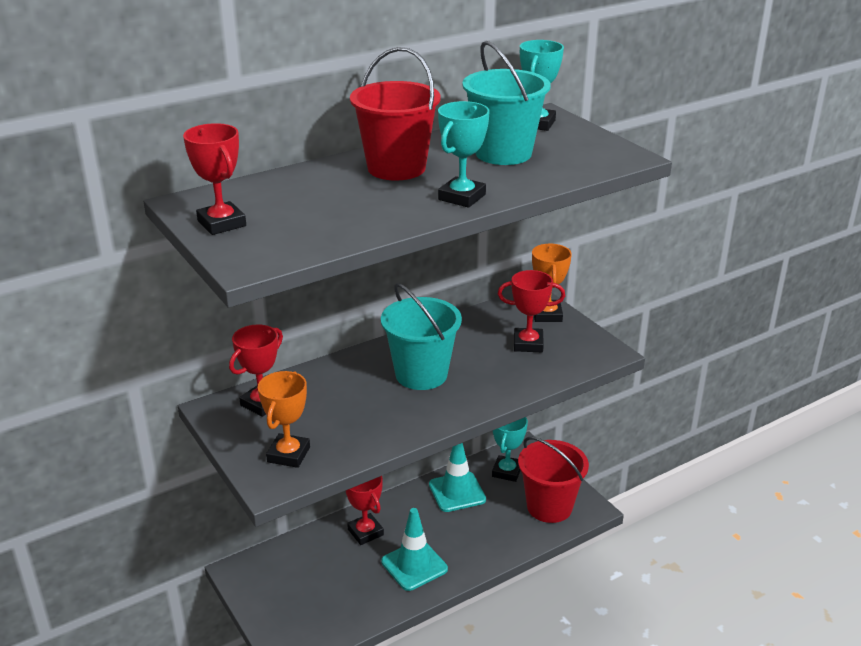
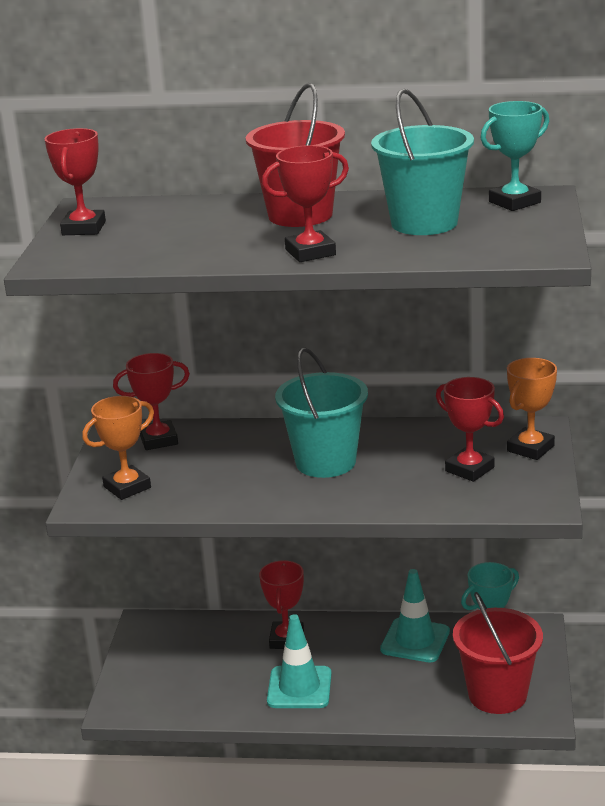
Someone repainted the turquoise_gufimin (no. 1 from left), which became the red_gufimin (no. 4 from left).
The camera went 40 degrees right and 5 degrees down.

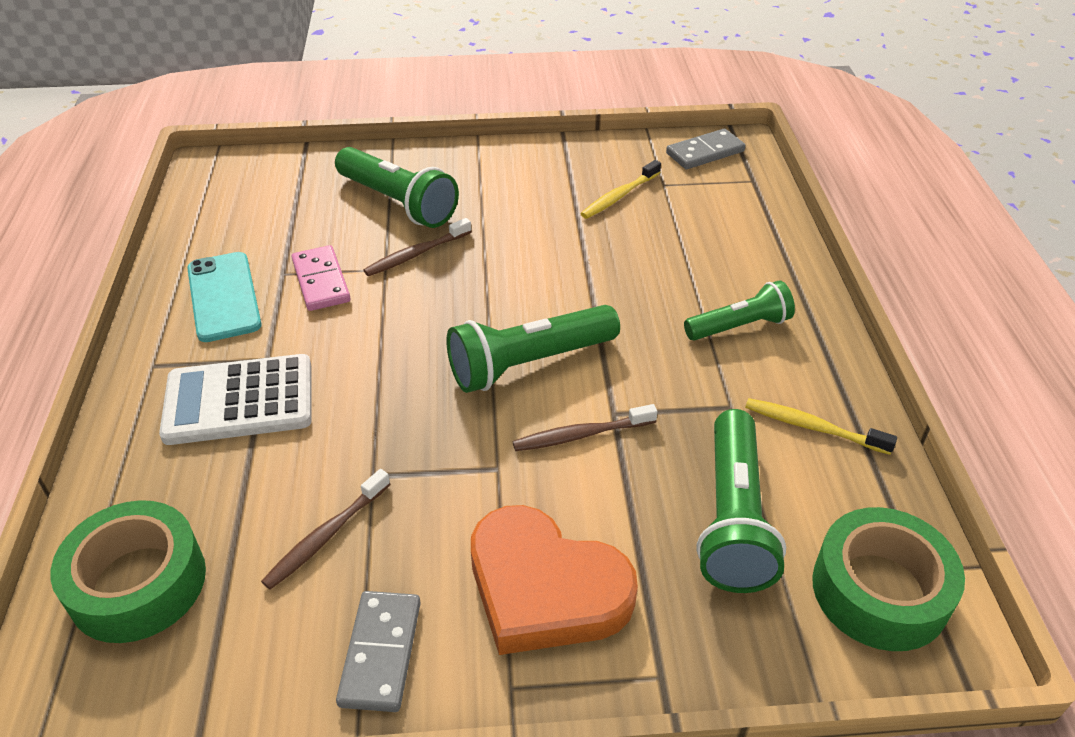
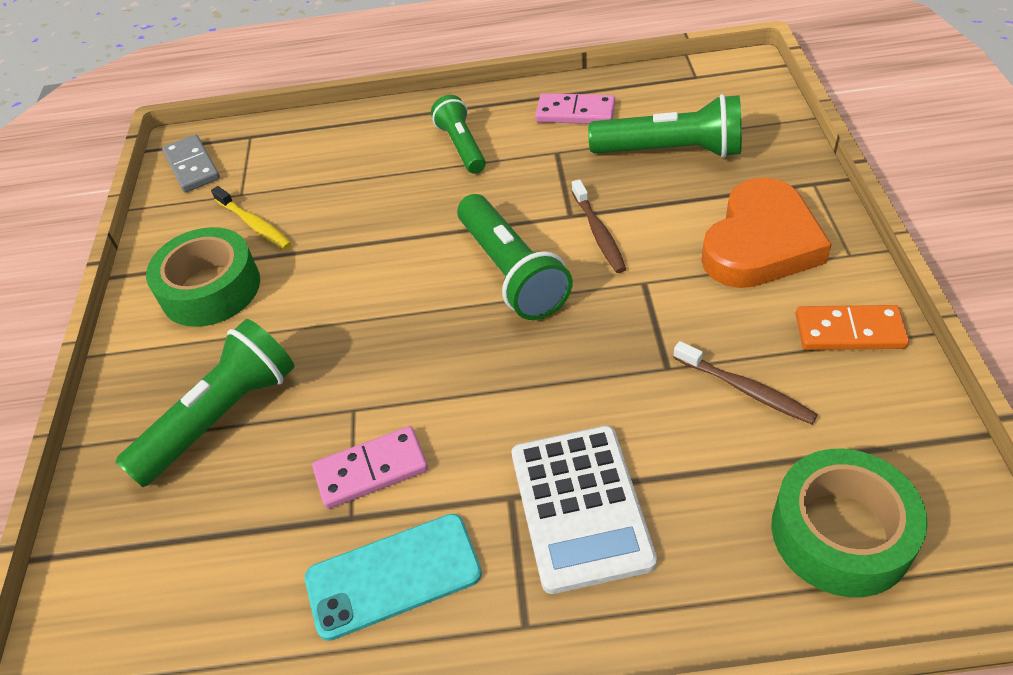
Someone took away the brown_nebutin (no. 2 from left).
Someone swapped the yellow_nebutin (no. 2 from left) for the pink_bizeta (no. 2 from left).
Someone carried the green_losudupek (no. 2 from left in the first image).
Someone repainted the grey_bizeta (no. 1 from left), which became the orange_bizeta.
The camera went 85 degrees left and 5 degrees up.

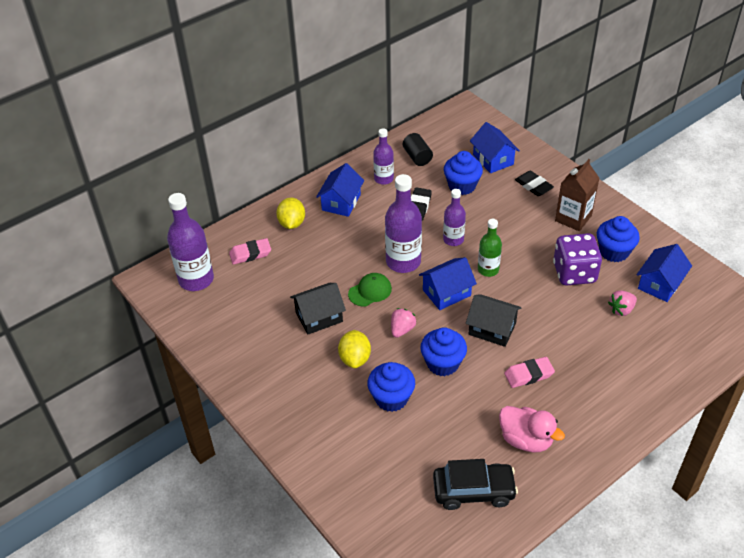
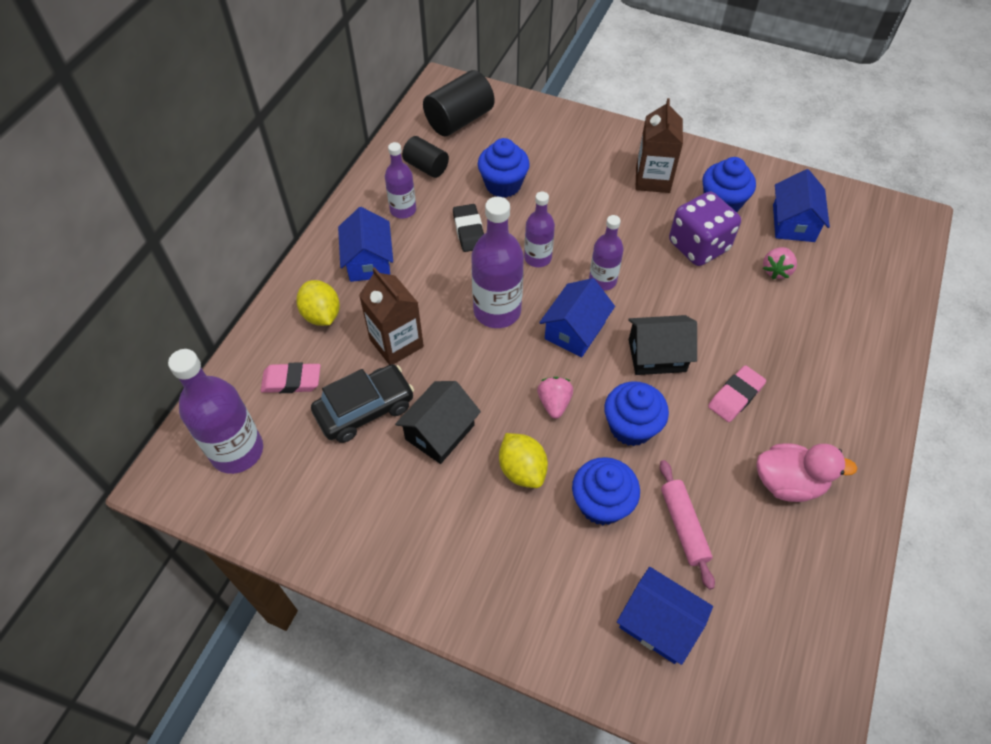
Someone carried the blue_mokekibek (no. 3 from left).
Someone took away the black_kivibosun (no. 2 from left).
Someone repainted the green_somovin, which became the purple_somovin (no. 5 from left).
Someone rotated the pink_kivibosun (no. 1 from left) by 45 degrees clockwise.
Someone took away the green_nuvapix.
Someone carried the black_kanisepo.
Someone put down the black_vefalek (no. 2 from left).
Someone put down the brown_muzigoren (no. 1 from left).
Someone put down the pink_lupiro.
The camera went 30 degrees left and 10 degrees up.

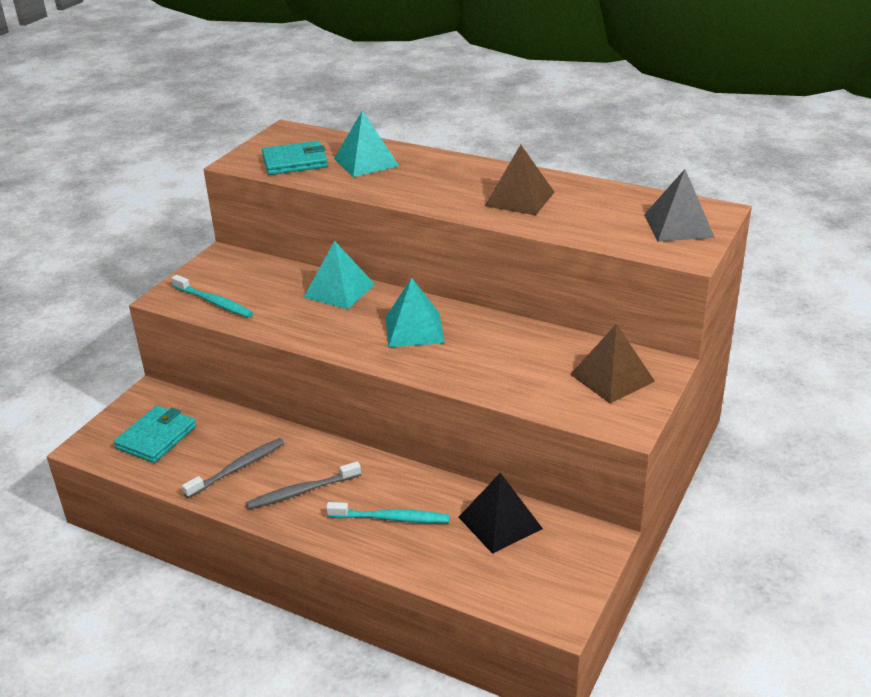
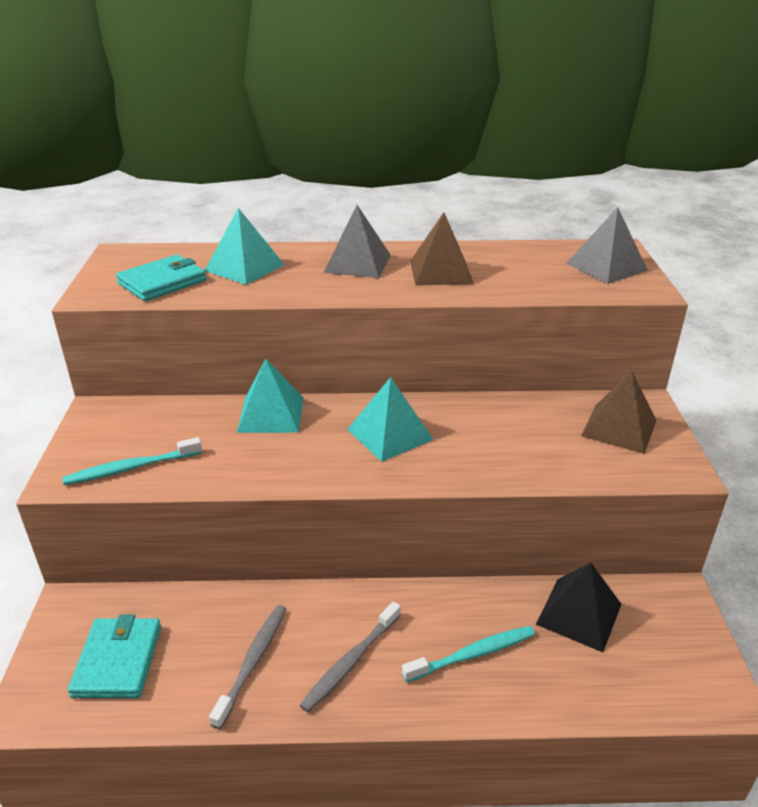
Someone rotated the turquoise_nebutin (no. 1 from left) by 150 degrees clockwise.
Someone put down the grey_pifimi (no. 1 from left).
The camera went 30 degrees left and 0 degrees up.

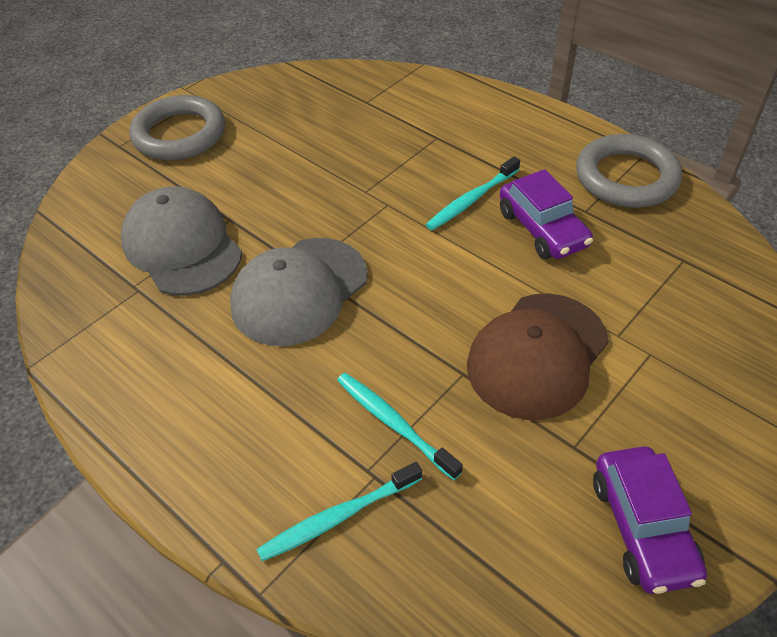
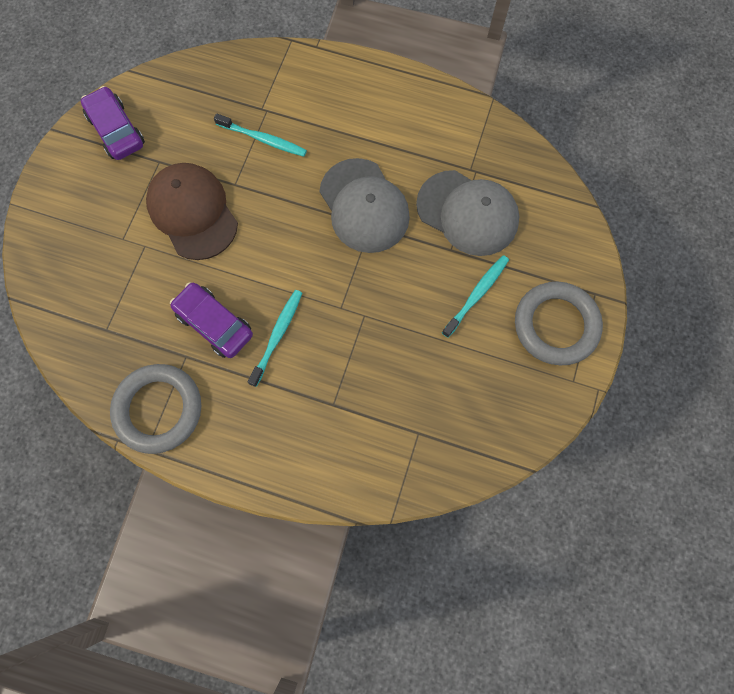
Someone rotated the grey_nuvapix (no. 2 from left in the first image) by 135 degrees clockwise.
Someone rotated the brown_nuvapix by 45 degrees counterclockwise.
Someone carried the turquoise_nebutin (no. 1 from left in the first image).
The camera went 155 degrees right and 25 degrees up.

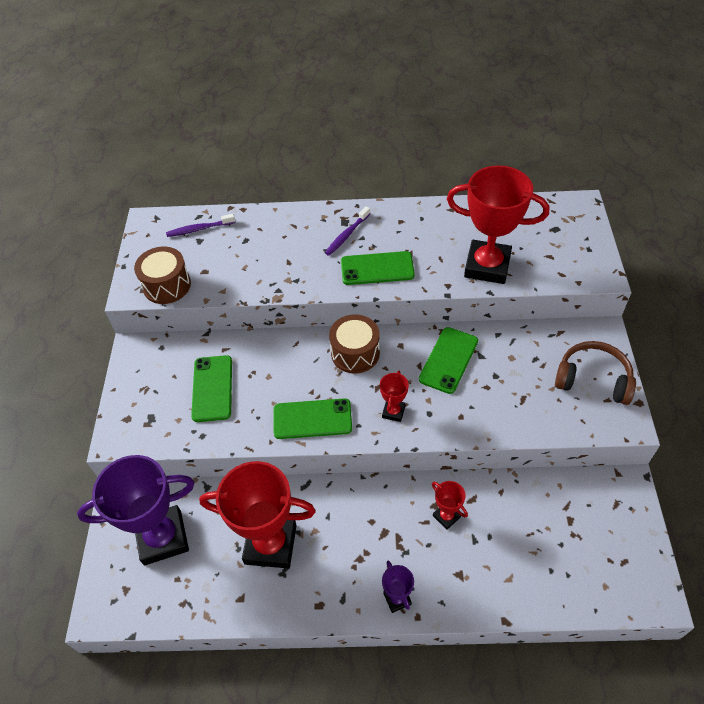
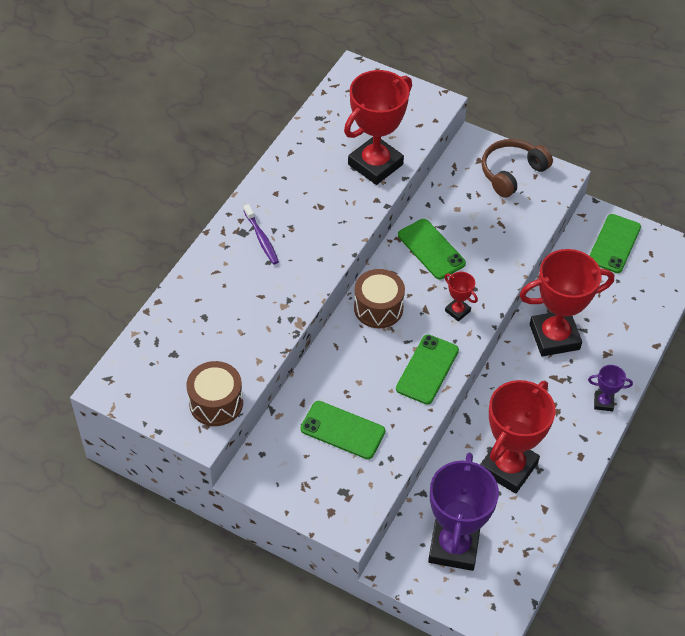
Someone took away the purple_nebutin (no. 1 from left).
Someone carried the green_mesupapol (no. 3 from left in the first image).
Someone scaled the red_gufimin (no. 3 from left in the first image) by 2.24.
The camera went 65 degrees left and 0 degrees up.

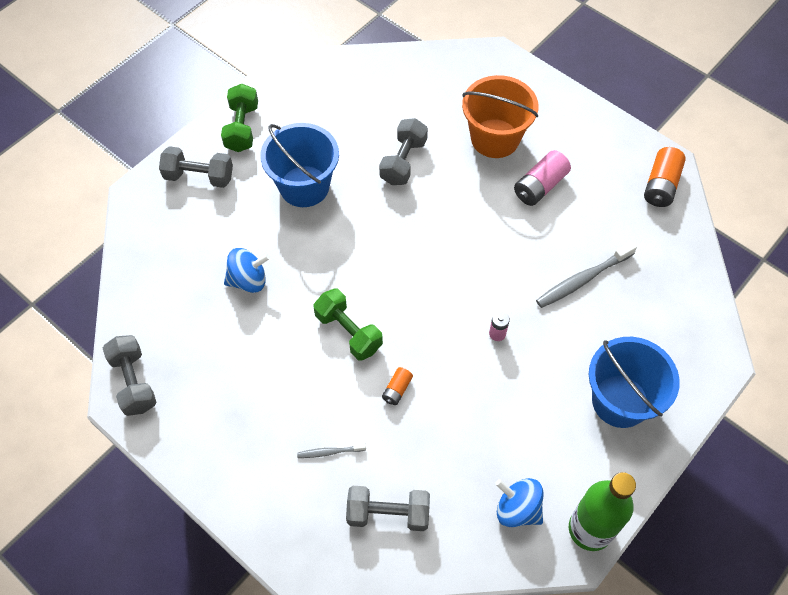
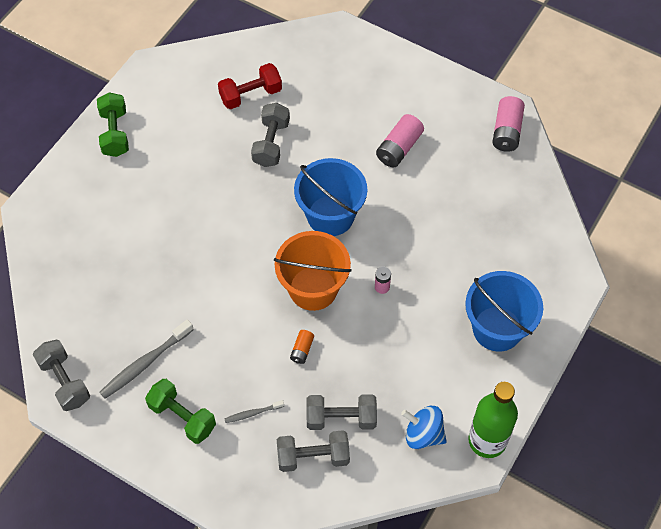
Someone carried the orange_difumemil.
Someone carried the blue_difumemil (no. 1 from left).
Someone carried the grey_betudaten (no. 2 from left in the first image).
Someone repainted the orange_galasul (no. 2 from left), which became the pink_galasul (no. 3 from left).
Someone carried the grey_nebutin (no. 2 from left in the first image).
Someone took away the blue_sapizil (no. 1 from left).
Someone carried the green_betudaten (no. 2 from left).
Someone put down the red_betudaten.
The camera went 10 degrees left and 0 degrees up.

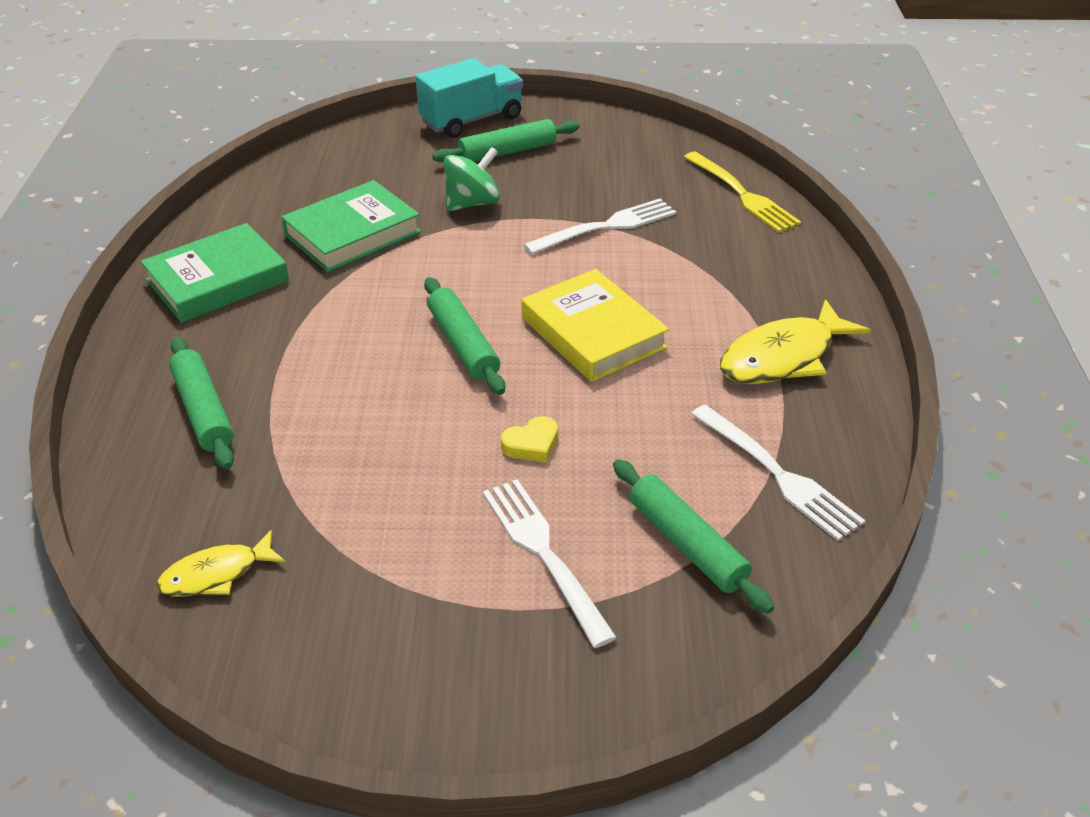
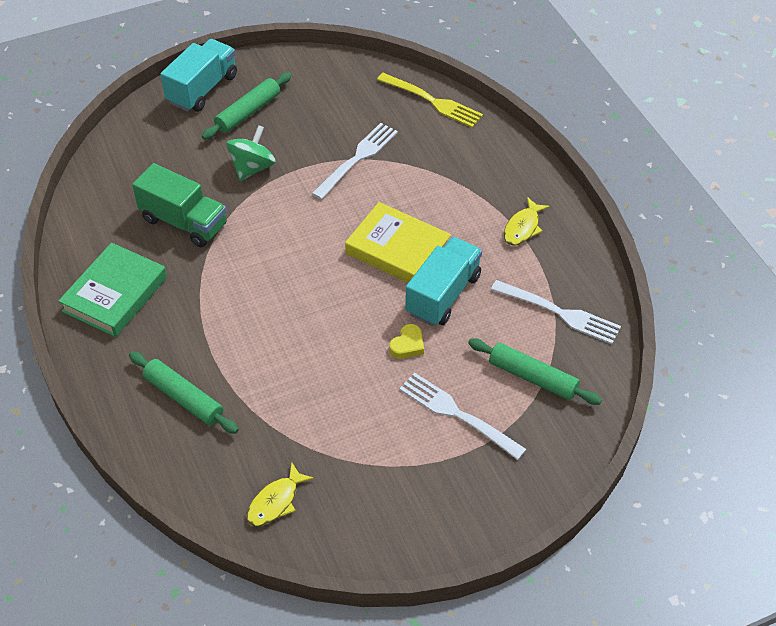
Someone swapped the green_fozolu (no. 2 from left) for the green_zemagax.
Someone took away the green_lupiro (no. 2 from left).
Someone scaled the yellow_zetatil (no. 2 from left) by 0.60.
Someone put down the turquoise_zemagax (no. 2 from left).
The camera went 25 degrees left and 10 degrees up.

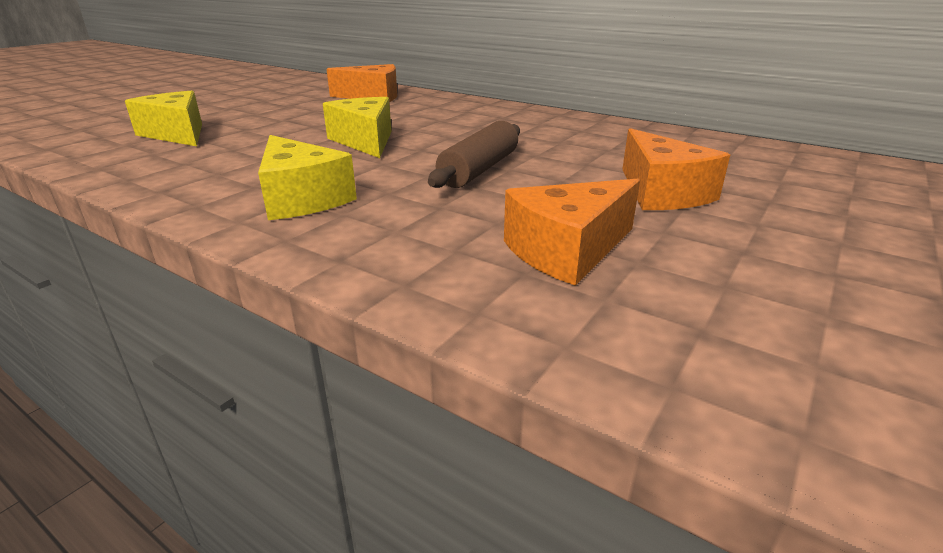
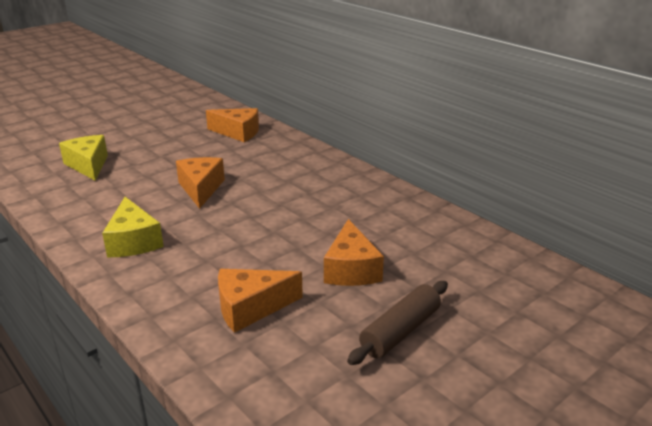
Someone repainted the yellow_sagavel (no. 3 from left), which became the orange_sagavel (no. 1 from left).
Someone carried the brown_lupiro.
The camera went 15 degrees right and 0 degrees up.

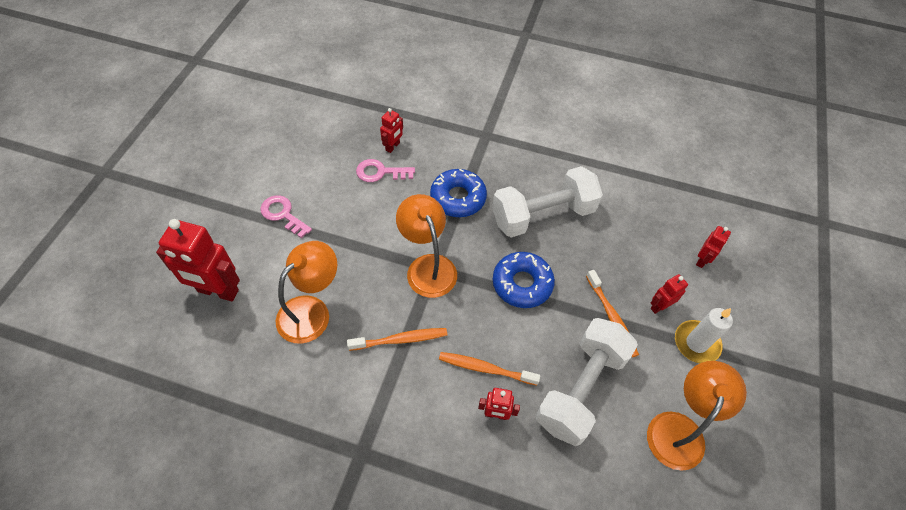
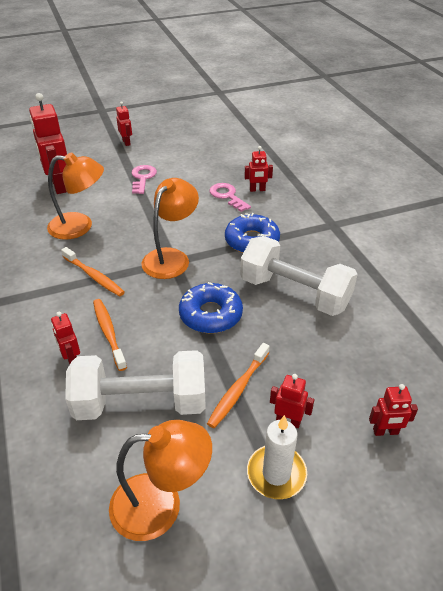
Someone put down the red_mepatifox (no. 3 from left).
The camera went 55 degrees right and 15 degrees down.

